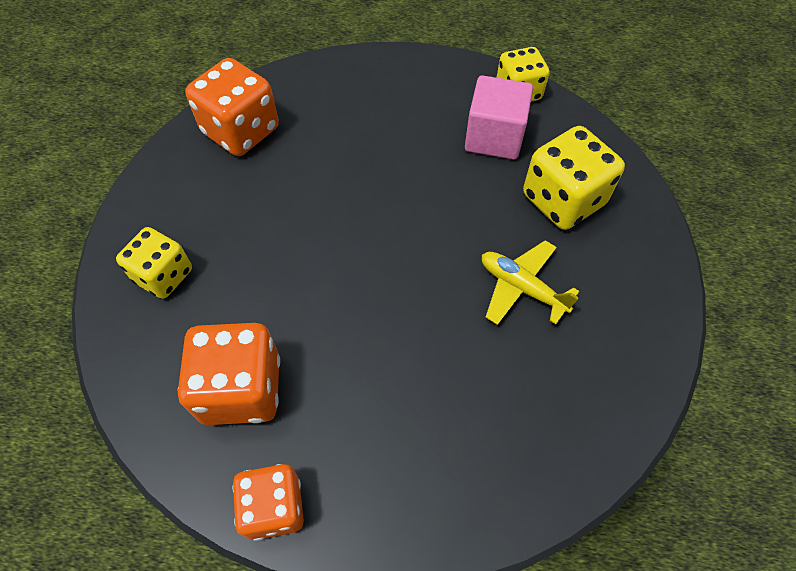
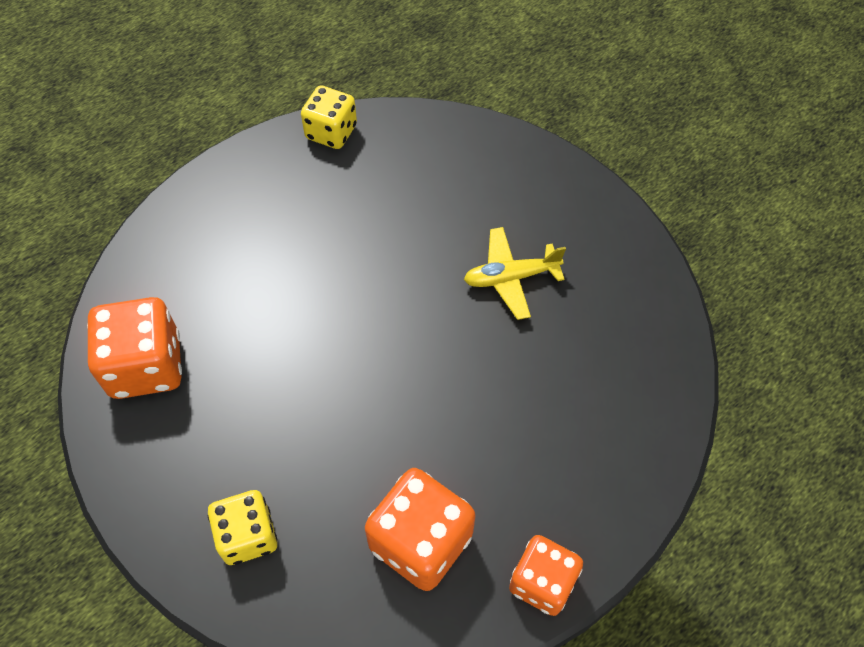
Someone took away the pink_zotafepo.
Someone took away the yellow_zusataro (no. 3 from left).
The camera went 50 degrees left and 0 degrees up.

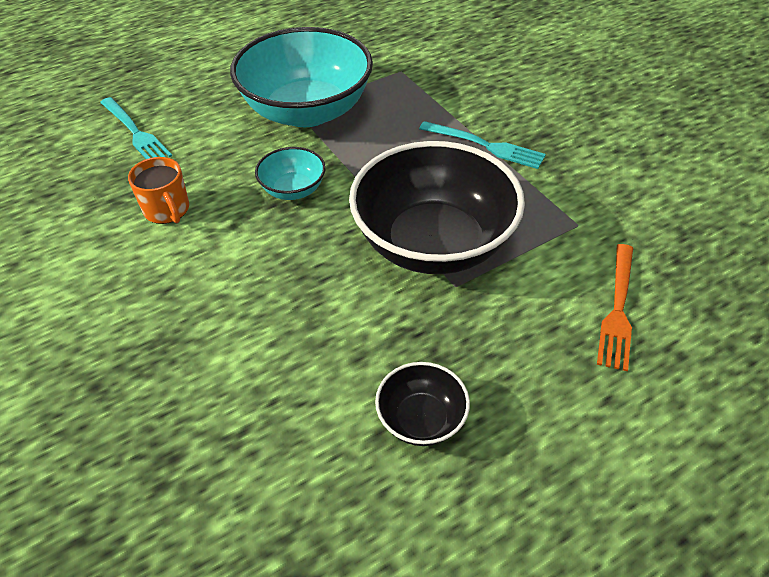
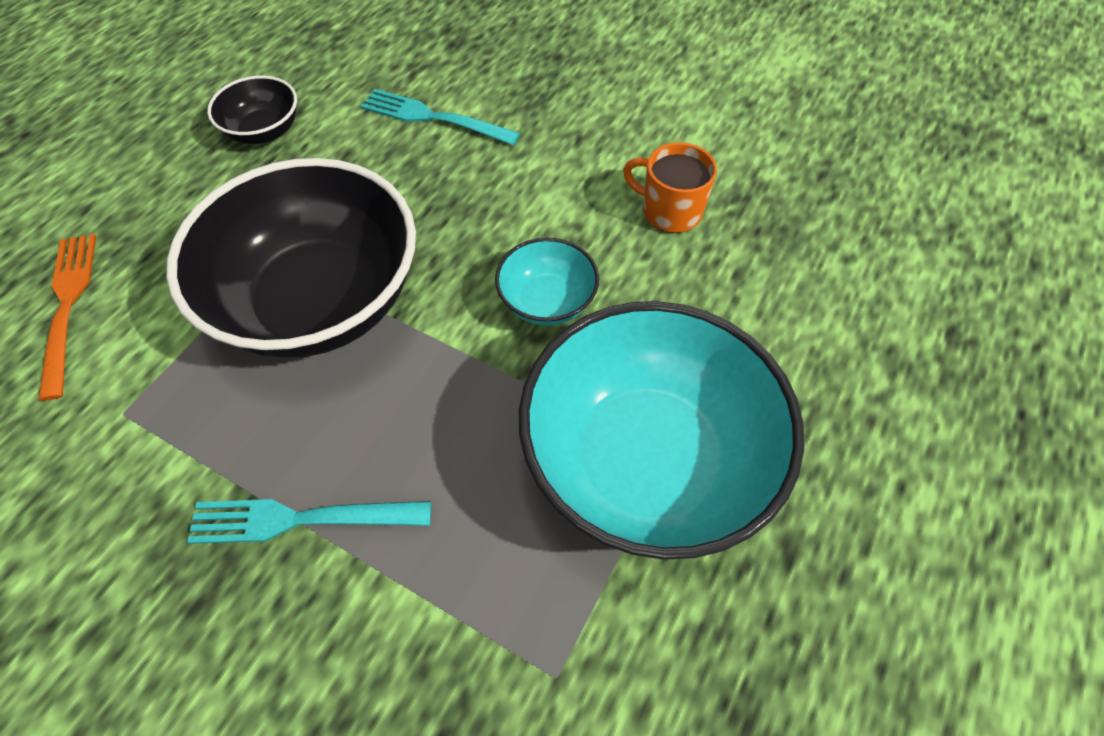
Someone carried the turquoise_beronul (no. 1 from left in the first image).
The camera went 150 degrees right and 10 degrees up.

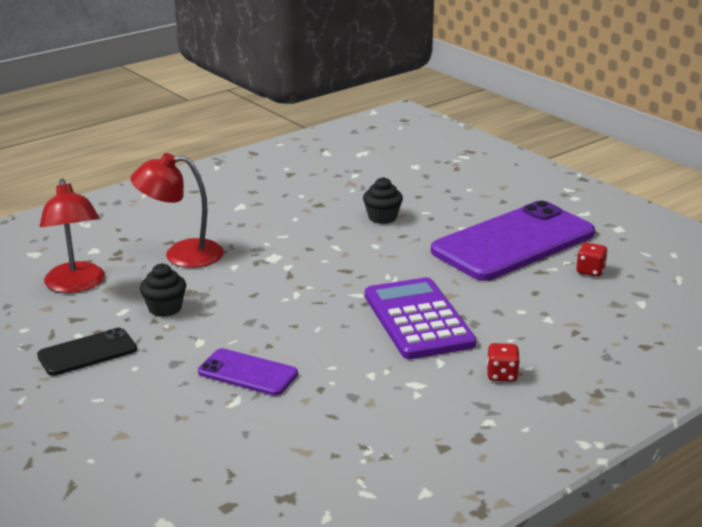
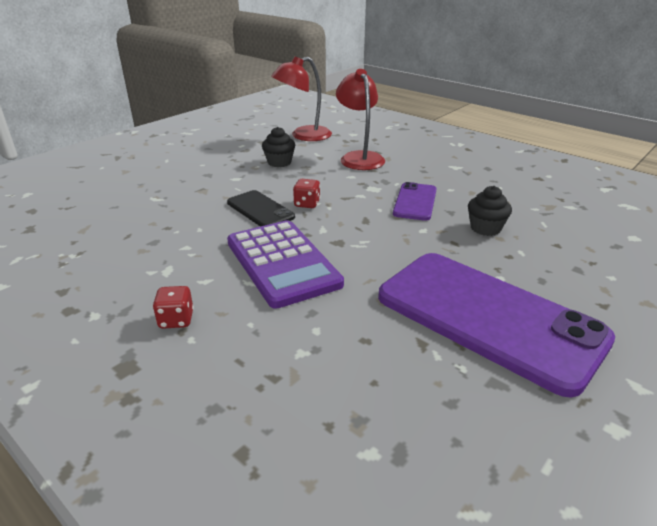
Someone carried the red_zusataro (no. 2 from left).
Someone rotated the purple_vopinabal by 90 degrees clockwise.
Someone carried the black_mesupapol.
Someone carried the purple_mesupapol (no. 1 from left).
The camera went 80 degrees right and 5 degrees up.

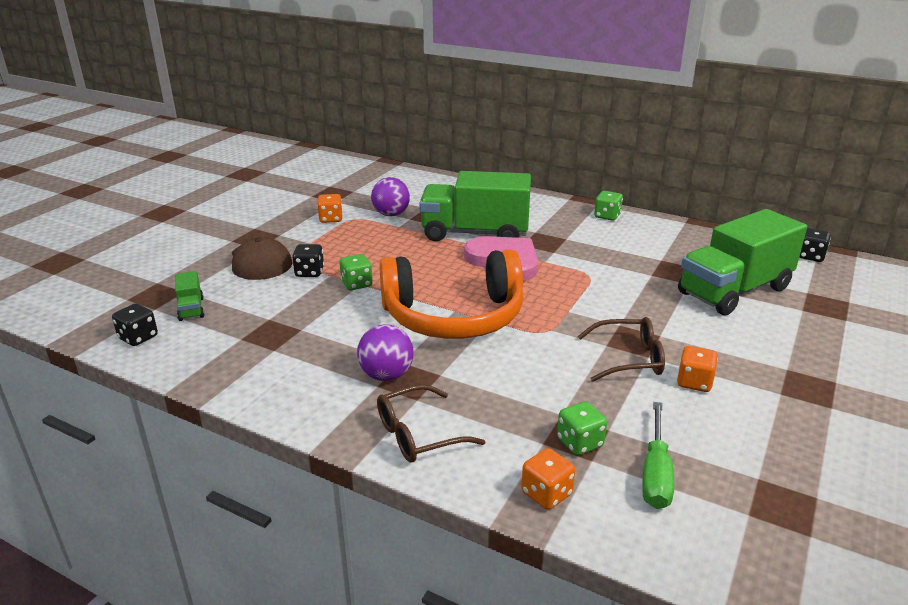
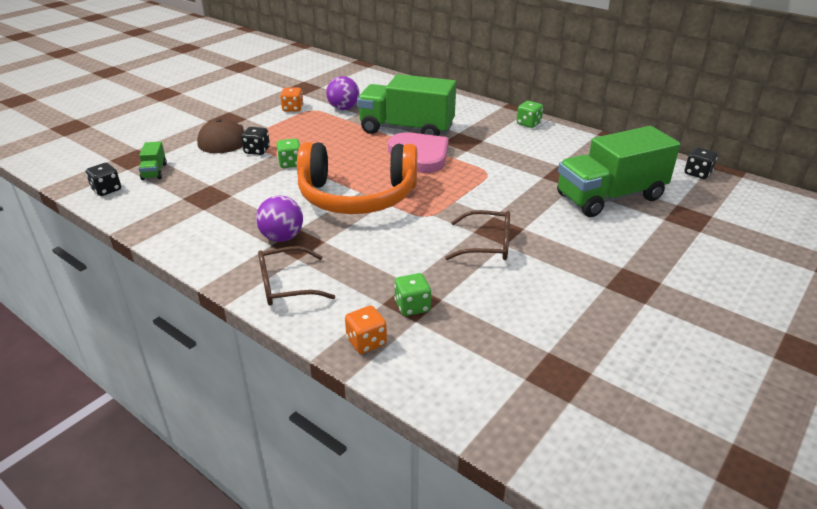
Someone took away the orange_zusataro (no. 3 from left).
Someone took away the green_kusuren.
The camera went 10 degrees right and 5 degrees up.

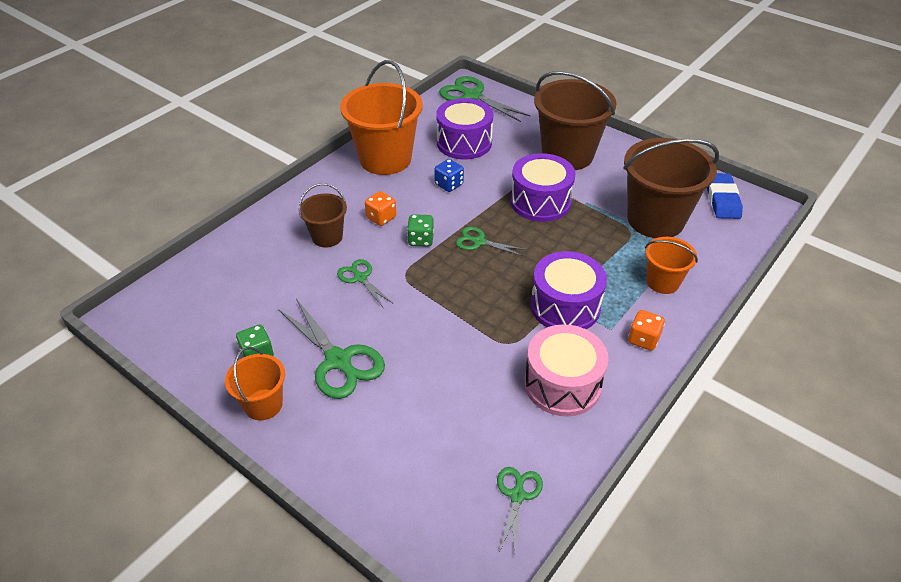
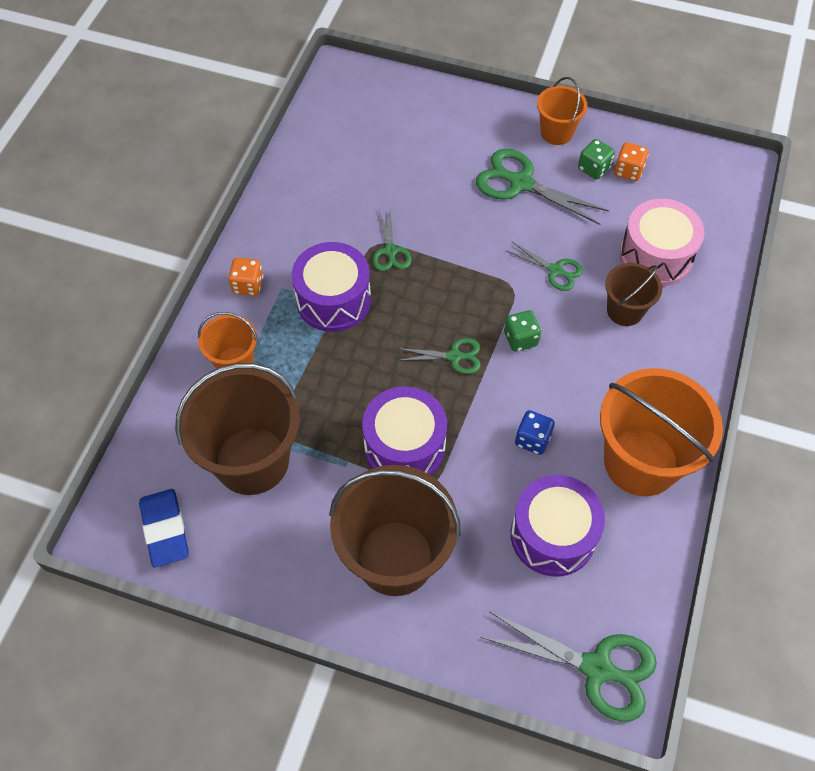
Someone carried the orange_zusataro (no. 1 from left in the first image).
Someone carried the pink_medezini.
Someone carried the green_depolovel (no. 5 from left in the first image).
The camera went 160 degrees right and 15 degrees up.

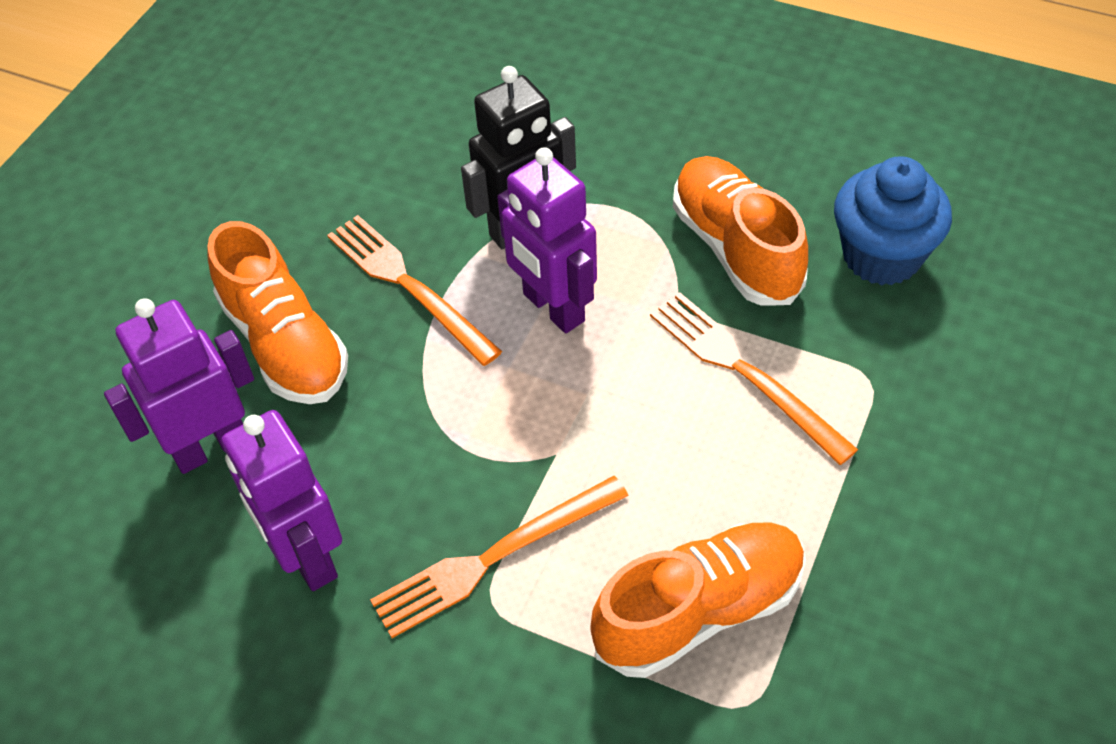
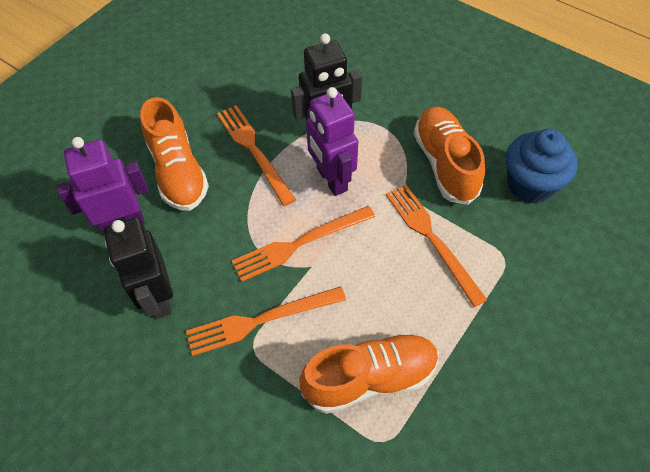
Someone repainted the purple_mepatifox (no. 2 from left), which became the black_mepatifox (no. 1 from left).
Someone put down the orange_beronul (no. 3 from left).
The camera went 10 degrees right and 5 degrees up.

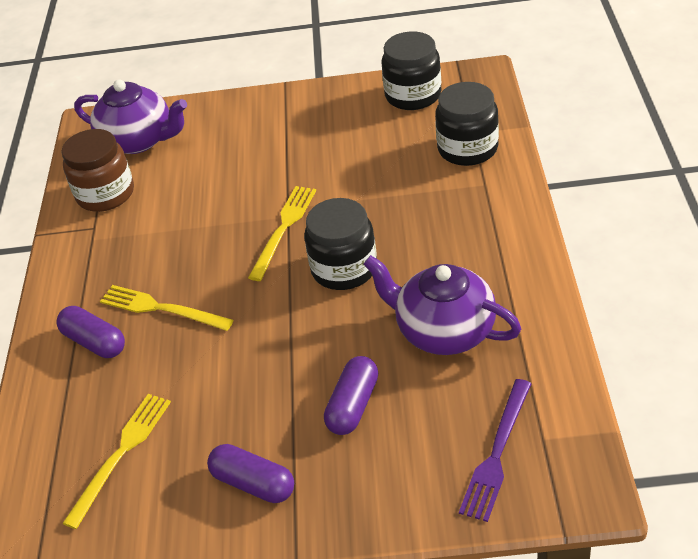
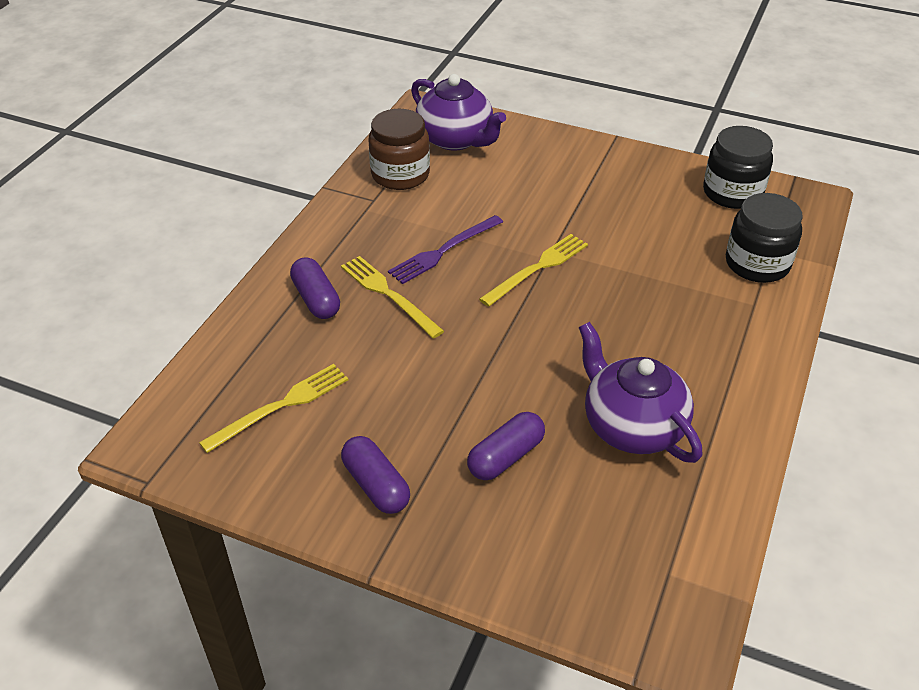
Someone took away the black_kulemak (no. 1 from left).
Someone carried the purple_beronul.
The camera went 20 degrees right and 0 degrees up.

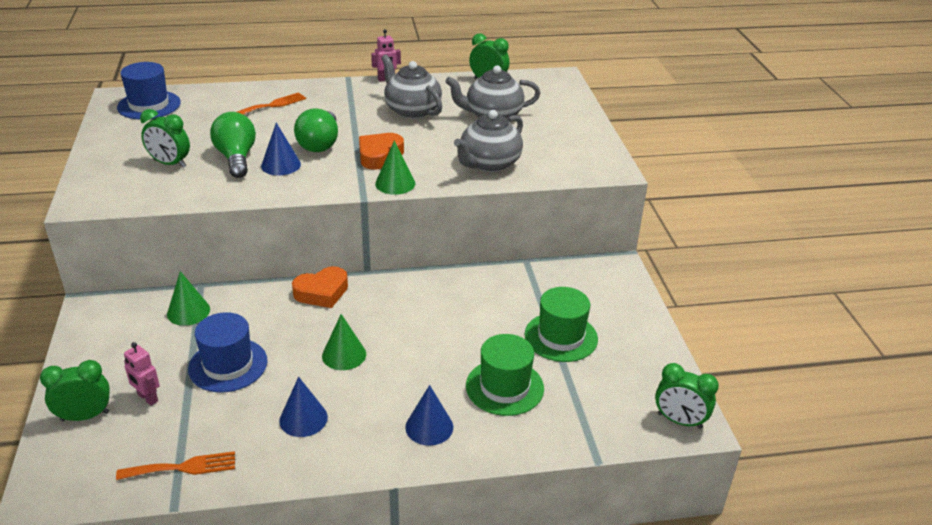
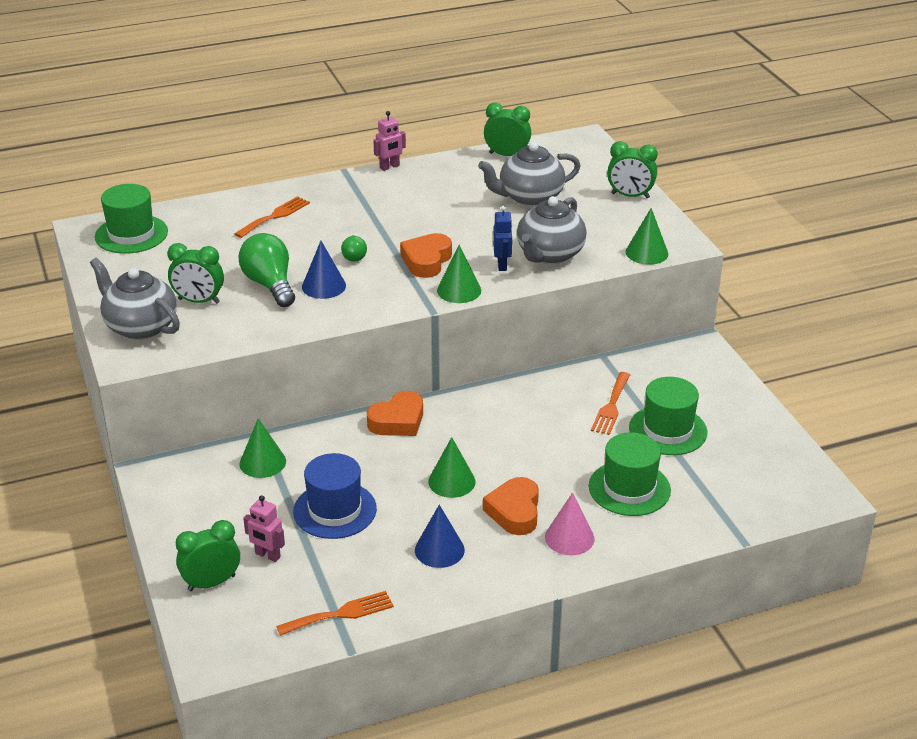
Someone carried the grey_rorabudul (no. 1 from left).
Someone repainted the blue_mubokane (no. 1 from left), which became the green_mubokane (no. 1 from left).
Someone scaled the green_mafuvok (no. 2 from left) by 0.53.
Someone carried the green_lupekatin (no. 4 from left).
Someone repainted the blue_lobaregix (no. 3 from left), which became the pink_lobaregix.
Someone put down the blue_mepatifox.
Someone put down the green_lobaregix (no. 4 from left).
Someone put down the orange_beronul (no. 3 from left).
Someone put down the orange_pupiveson (no. 3 from left).
The camera went 10 degrees left and 0 degrees up.

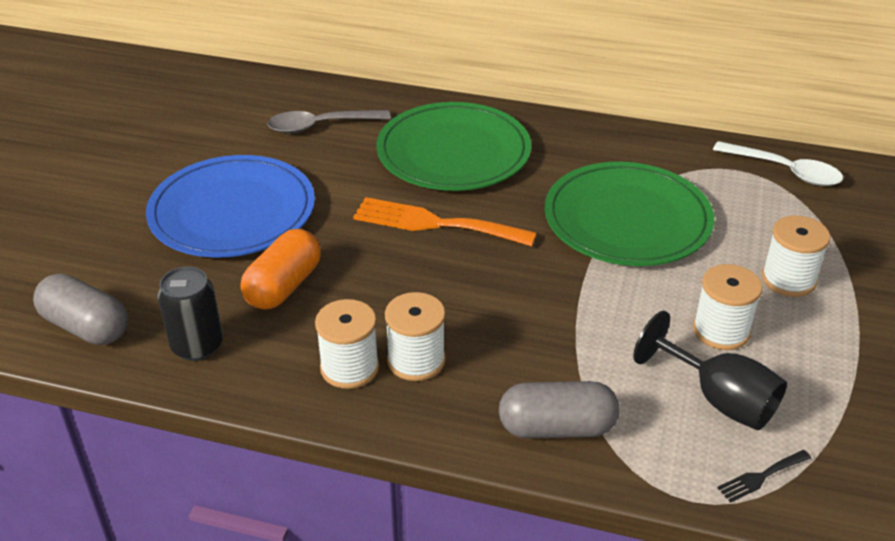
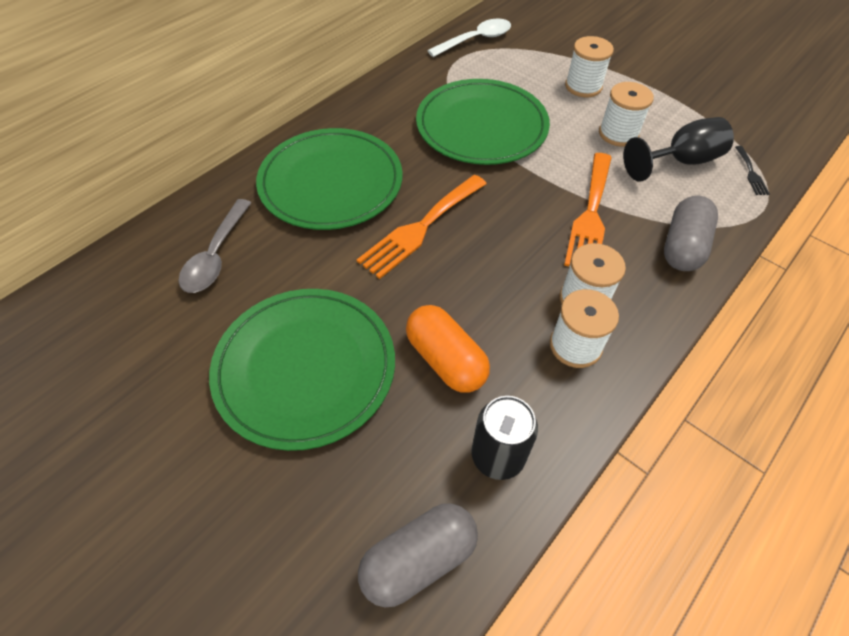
Someone repainted the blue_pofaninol, which became the green_pofaninol (no. 1 from left).
Someone put down the orange_beronul (no. 2 from left).
The camera went 65 degrees left and 15 degrees up.

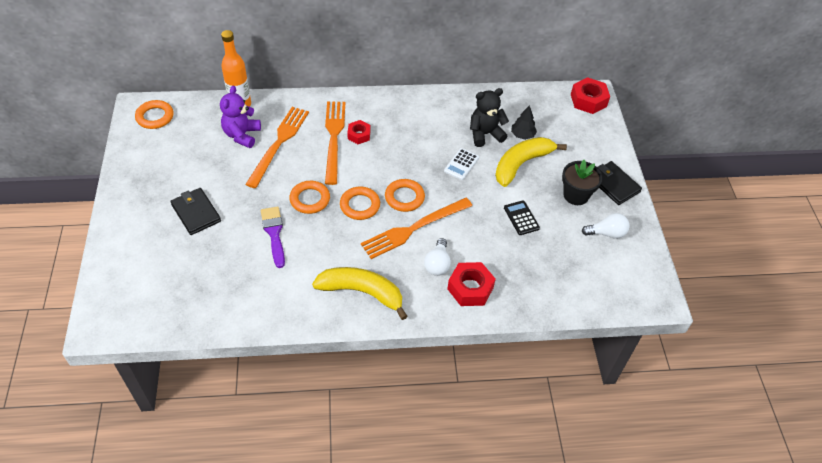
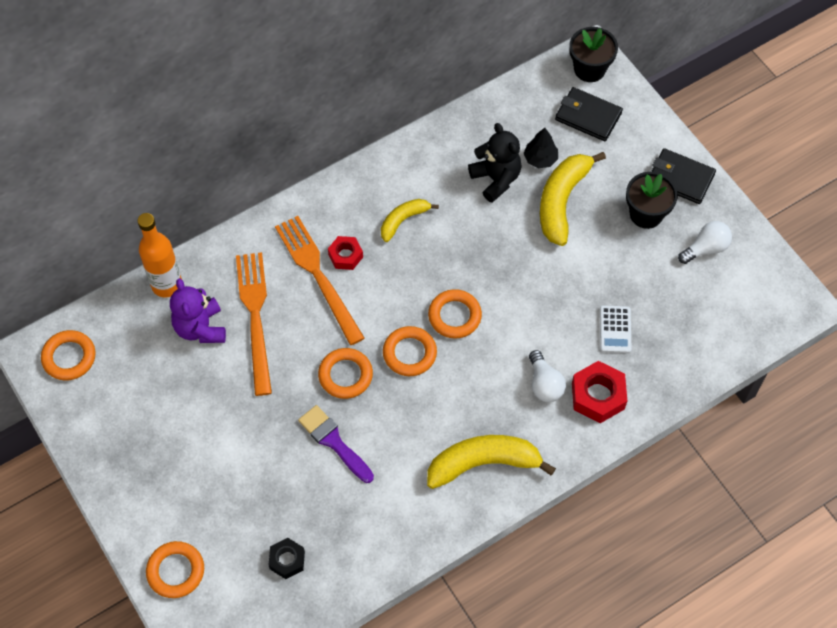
Someone swapped the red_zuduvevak (no. 3 from left) for the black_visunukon (no. 1 from left).
Someone rotated the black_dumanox by 105 degrees clockwise.
Someone carried the white_vopinabal.
Someone carried the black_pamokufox (no. 1 from left).
Someone took away the orange_beronul (no. 3 from left).
Someone took away the black_vopinabal.
Someone put down the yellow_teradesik (no. 1 from left).
Someone put down the black_zuduvevak.
Someone put down the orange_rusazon (no. 2 from left).
The camera went 25 degrees left and 10 degrees up.

